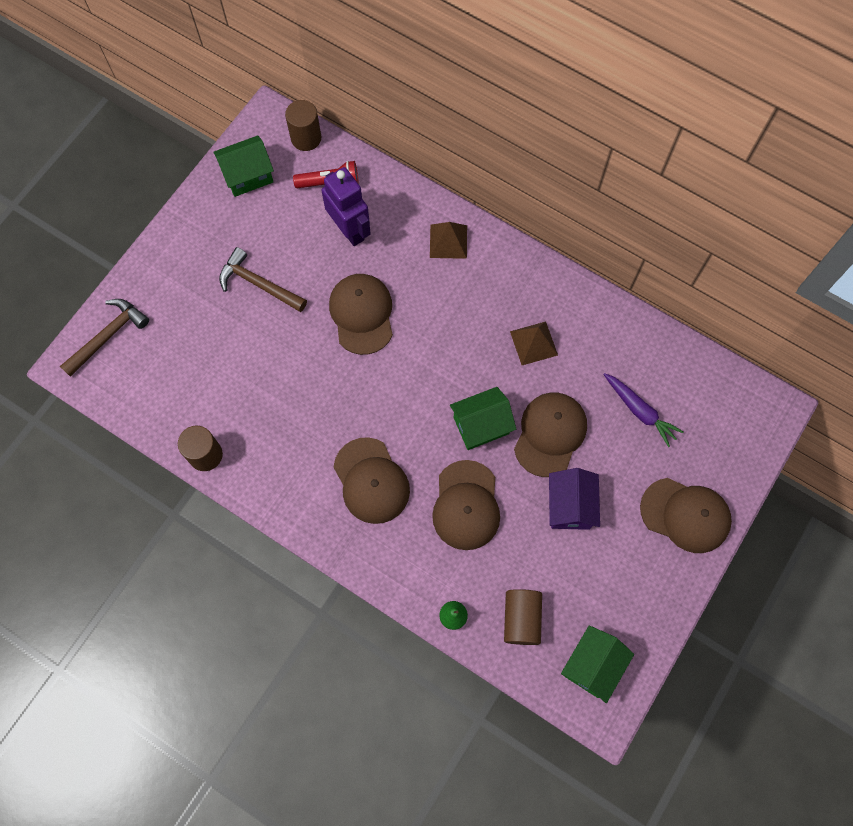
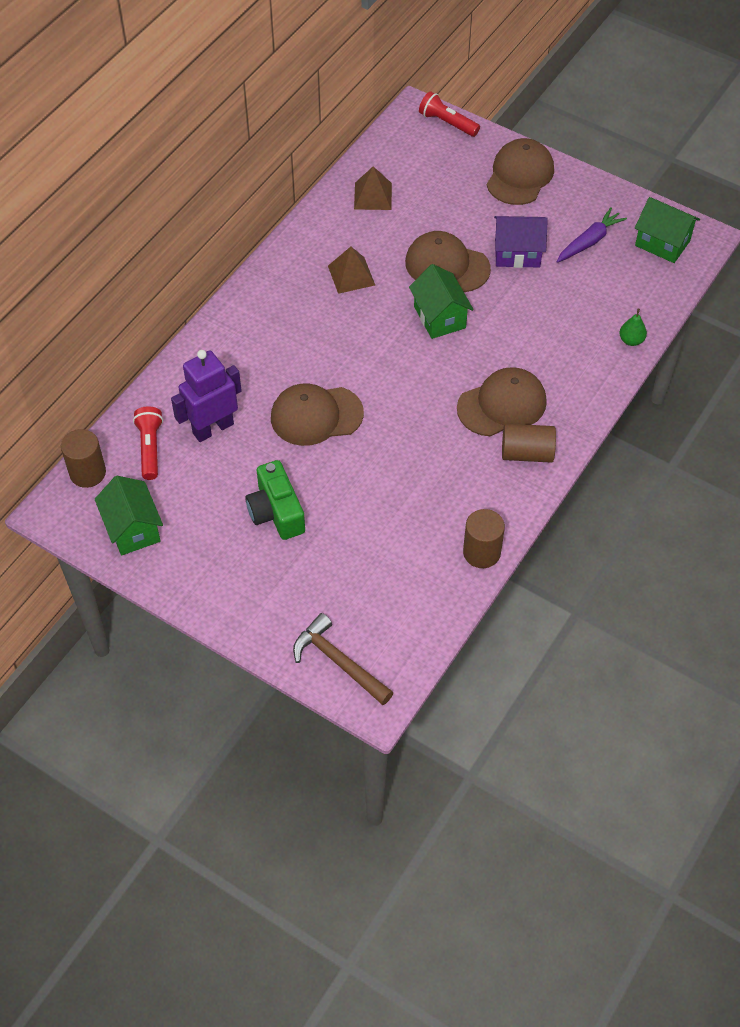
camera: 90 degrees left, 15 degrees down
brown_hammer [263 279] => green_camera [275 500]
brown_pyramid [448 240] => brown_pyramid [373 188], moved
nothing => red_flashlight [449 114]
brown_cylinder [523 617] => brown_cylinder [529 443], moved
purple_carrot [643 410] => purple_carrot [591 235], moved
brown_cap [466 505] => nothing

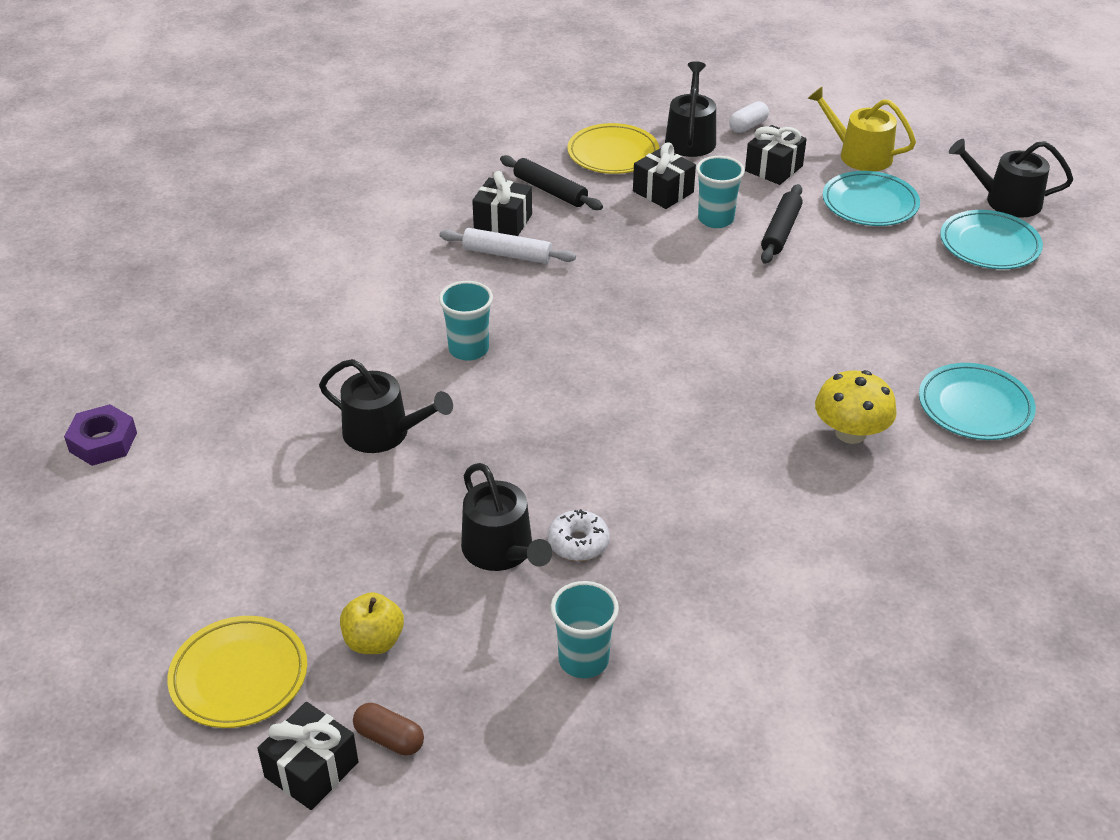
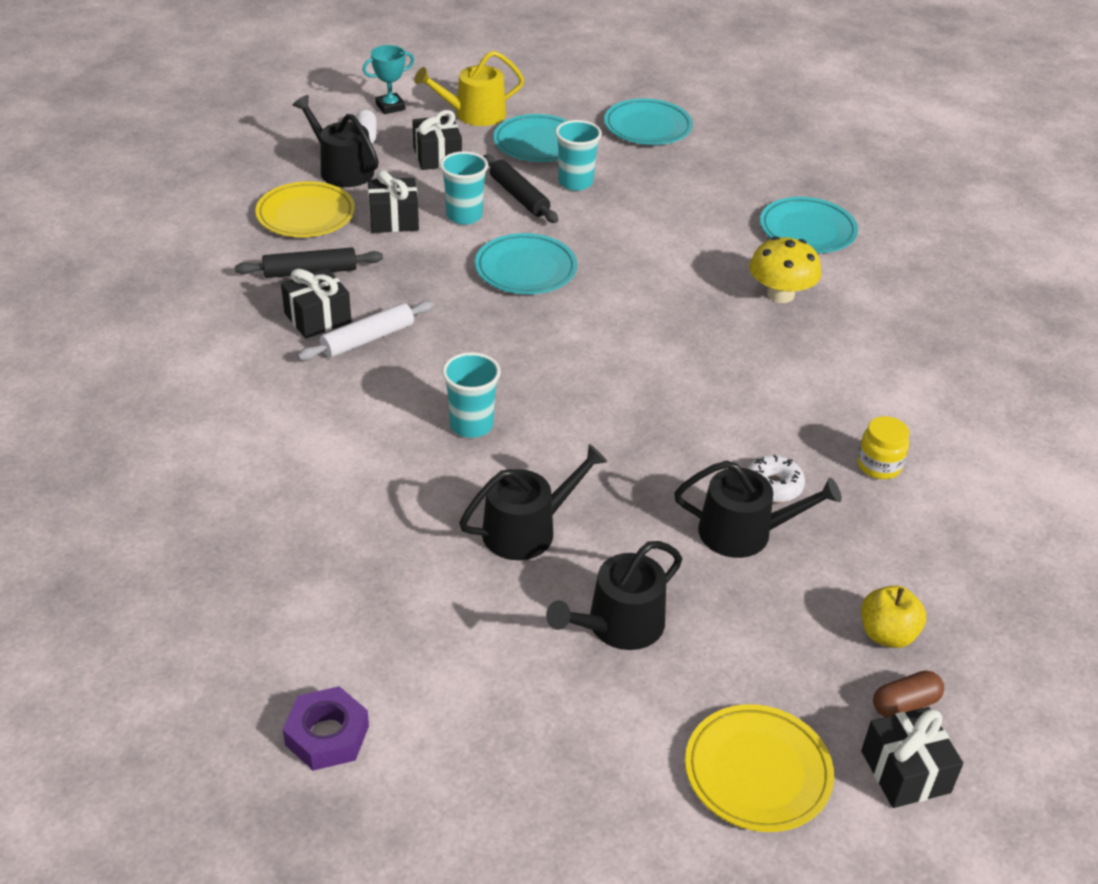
camera: 55 degrees left, 0 degrees up
nothing => turquoise_trophy [388 79]
nothing => turquoise_plate [526 263]
black_watering_can [1011 178] => black_watering_can [614 595], moved
turquoise_cup [585 629] => turquoise_cup [578 155], moved
nothing => yellow_jar [883 447]
yellow_apple [372 623] => yellow_apple [893 616], moved

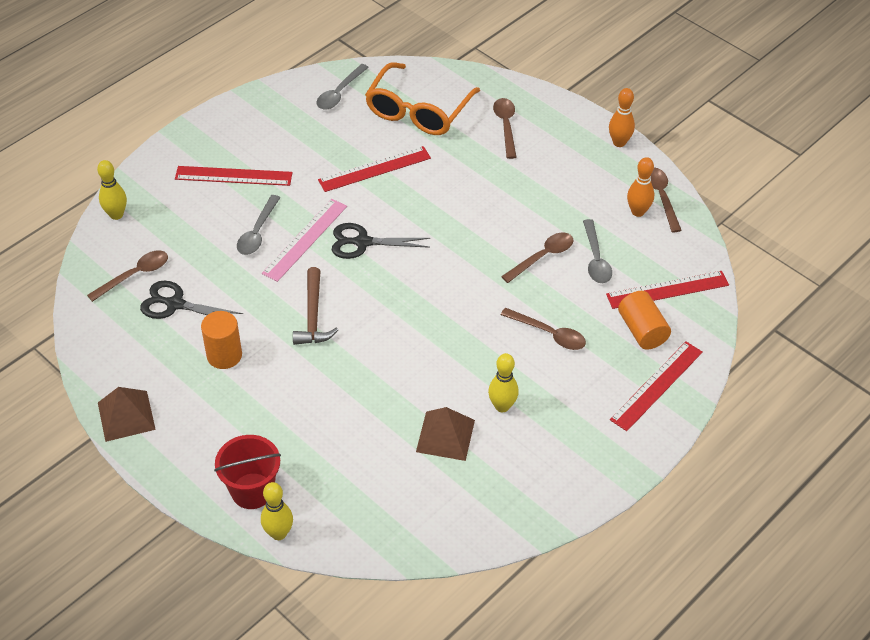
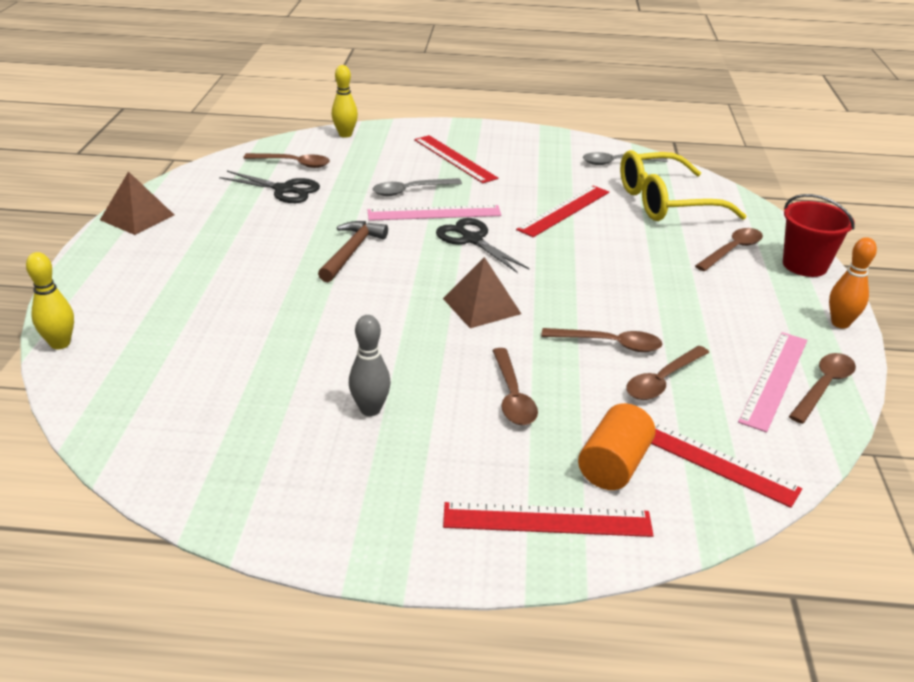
camera: 50 degrees right, 15 degrees down
black_scissors [191 300] => black_scissors [269 187], 135 degrees clockwise
brown_hammer [315 306] => brown_hammer [353 251], 150 degrees clockwise
yellow_bowling_pin [503 382] => grey_bowling_pin [370 365]
brown_pyramid [445 434] => brown_pyramid [482 292], moved
red_ruler [374 169] => red_ruler [562 211], 75 degrees counterclockwise
orange_glasses [422 98] => yellow_glasses [683 185]
grey_spoon [597 251] => brown_spoon [667 373]
orange_bowling_pin [640 187] => pink_ruler [772 382]
red_bucket [247 472] => red_bucket [819 235], moved
orange_cylinder [221 340] => nothing

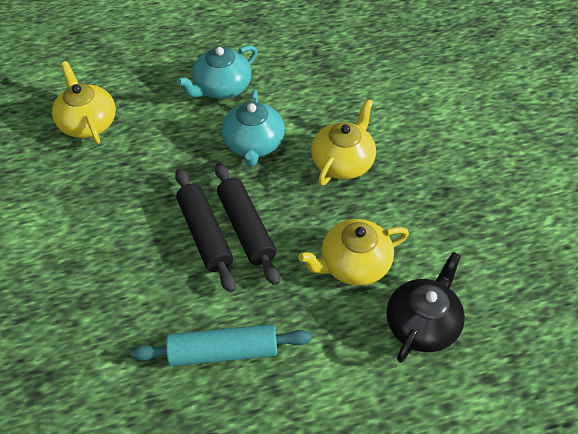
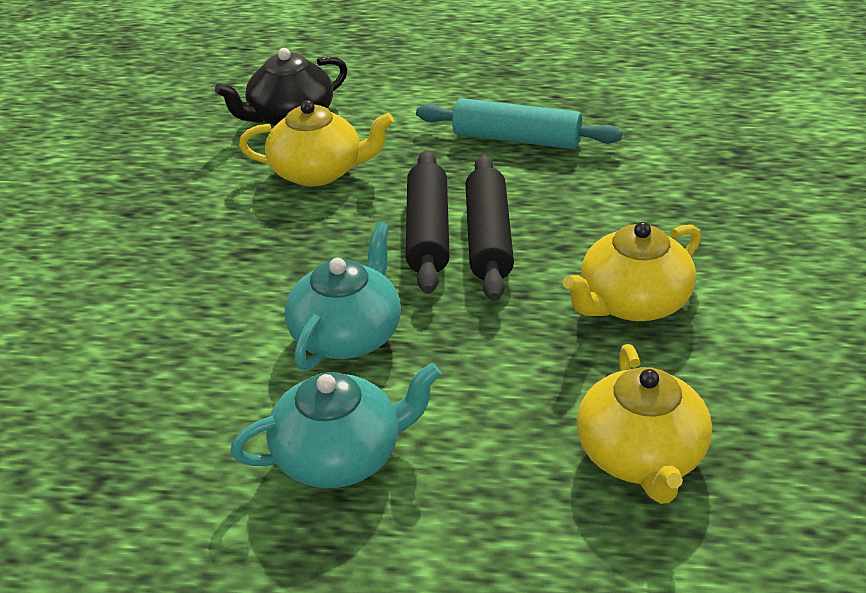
camera: 155 degrees left, 15 degrees down
yellow_teapot [343 142] => yellow_teapot [632 271], moved

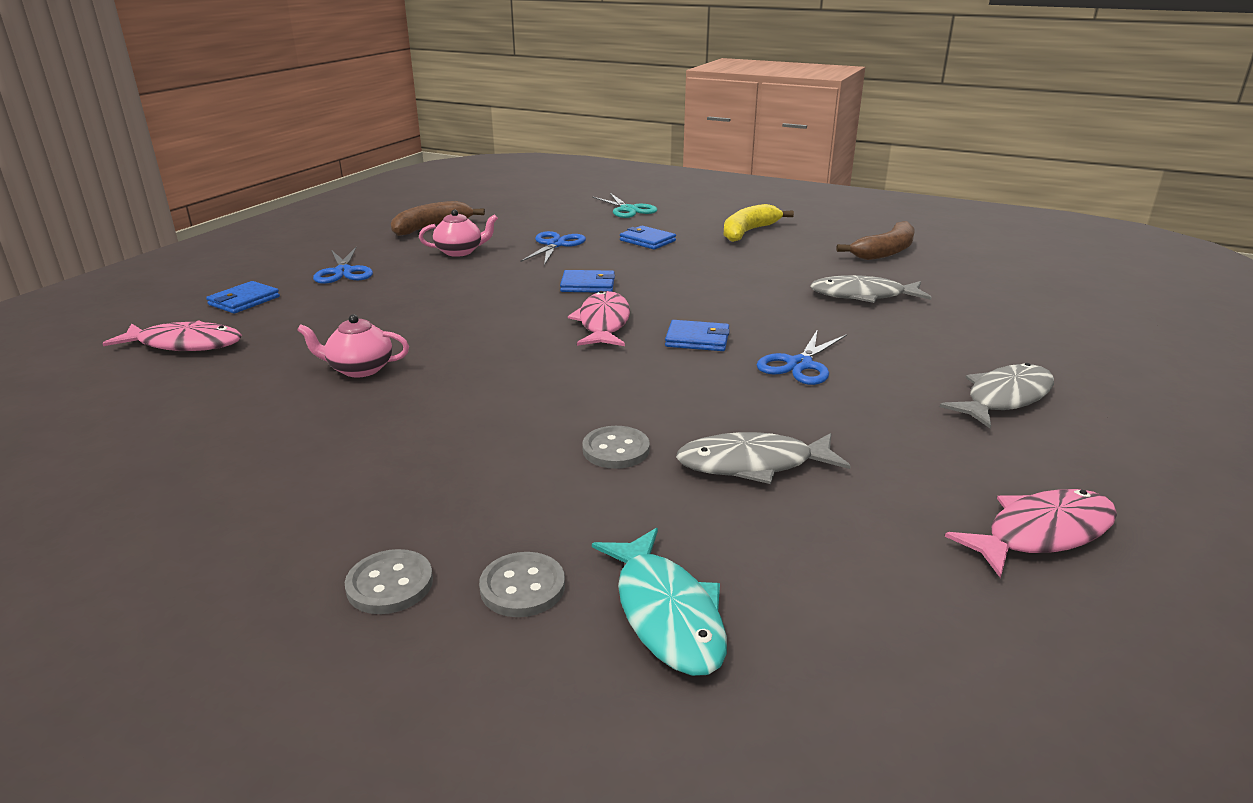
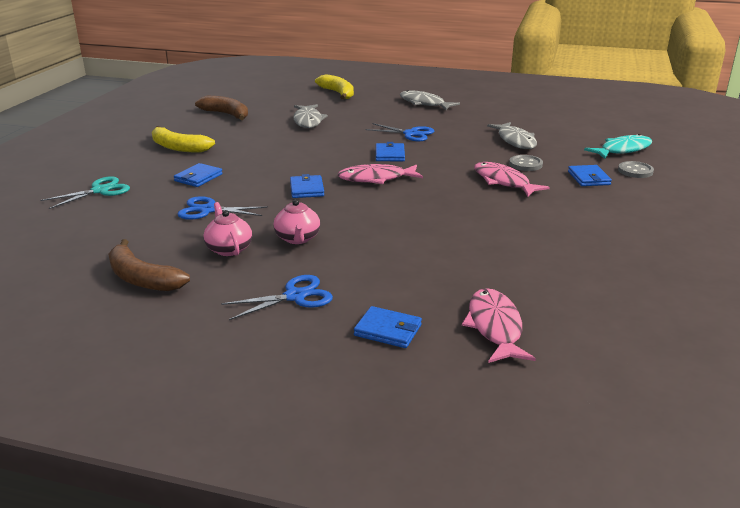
camera: 100 degrees left, 0 degrees up
pink_teapot [353 346] => pink_teapot [296 221], moved
nothing => yellow_banana [334 86]
pink_fish [1031 533] => pink_fish [512 179], moved
nothing => blue_wallet [590 175]
grey_button [389 581] => nothing

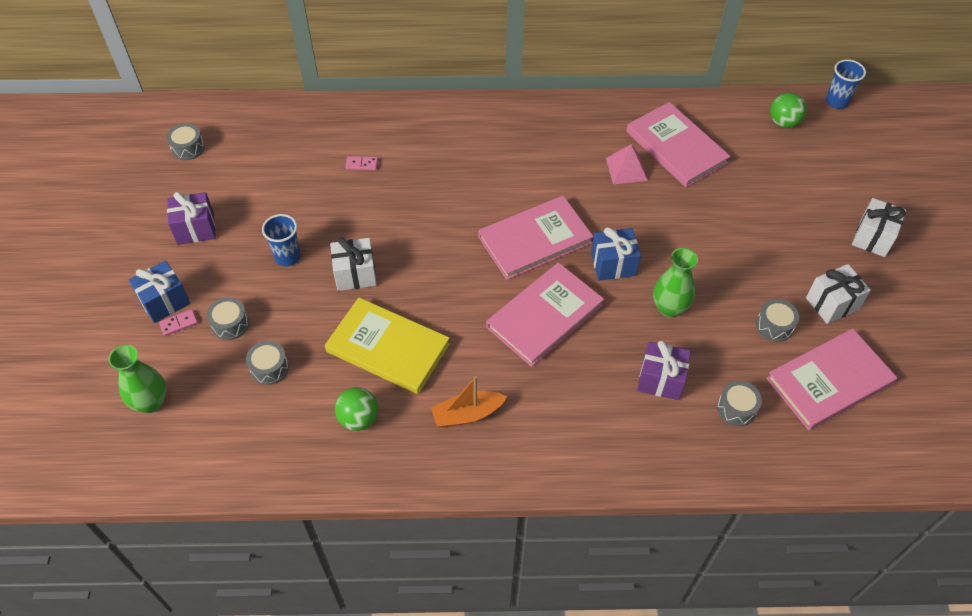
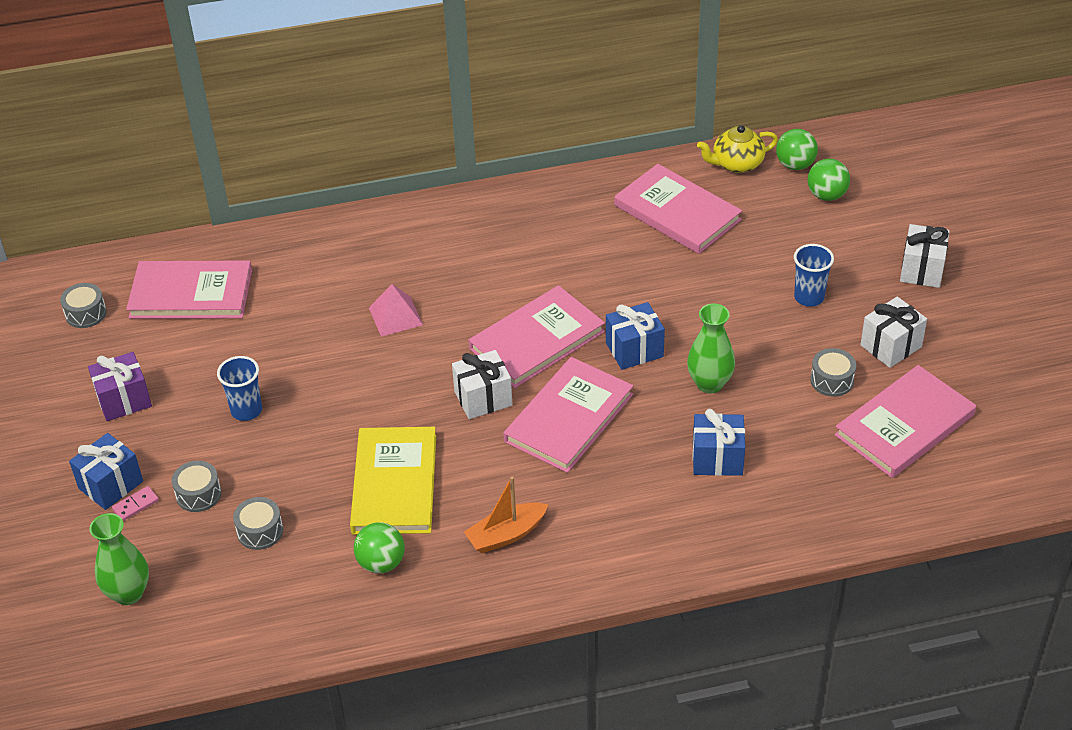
camera: 10 degrees left, 10 degrees down
nothing => pink_book [189 289]
yellow_book [387 346] => yellow_book [393 481], 75 degrees clockwise
pink_pyramid [627 164] => pink_pyramid [396 310], moved
white_gift [353 264] => white_gift [482 384], moved
purple_gift [664 370] => blue_gift [718 442]
nothing => yellow_teapot [737 149]
blue_cup [846 84] => blue_cup [814 275], moved
nothing => green_ball [829 180]
pink_domino [362 163] => nothing
grey_drum [739 403] => nothing

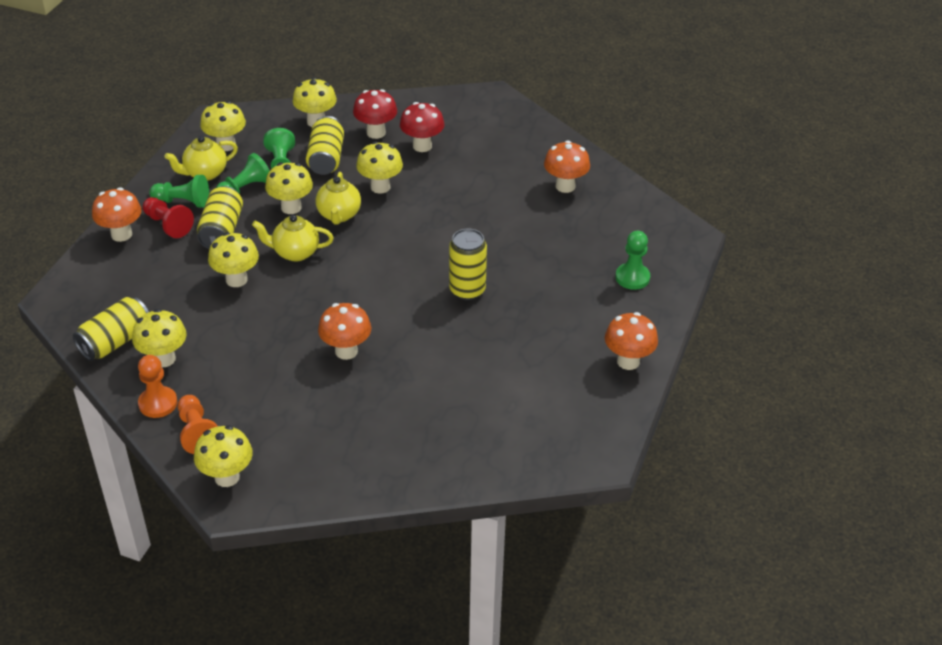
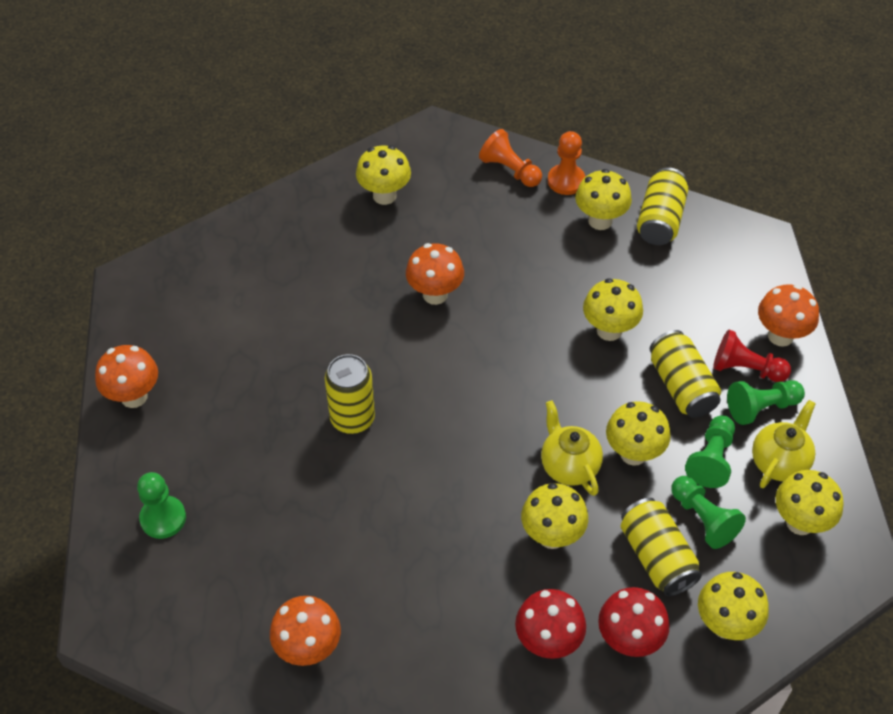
camera: 155 degrees right, 10 degrees up
yellow_mushroom [223 456] => yellow_mushroom [383 175], moved
yellow_teapot [293 238] => nothing

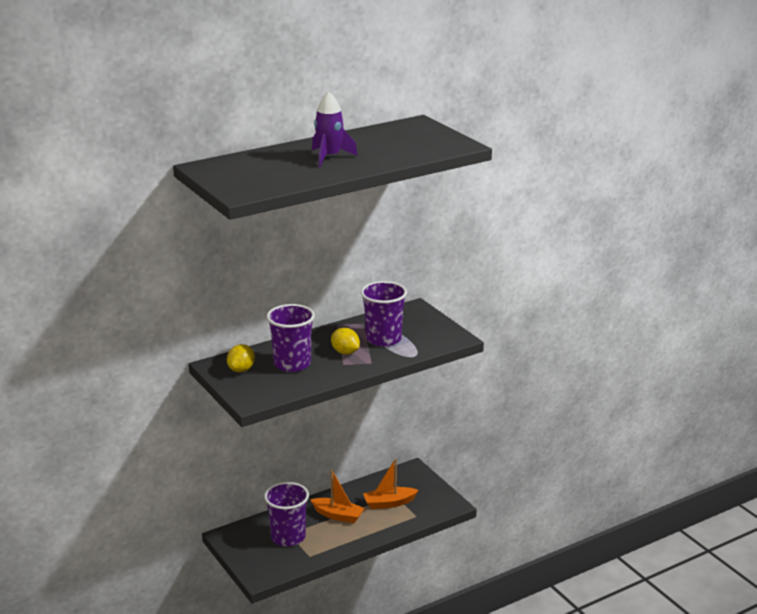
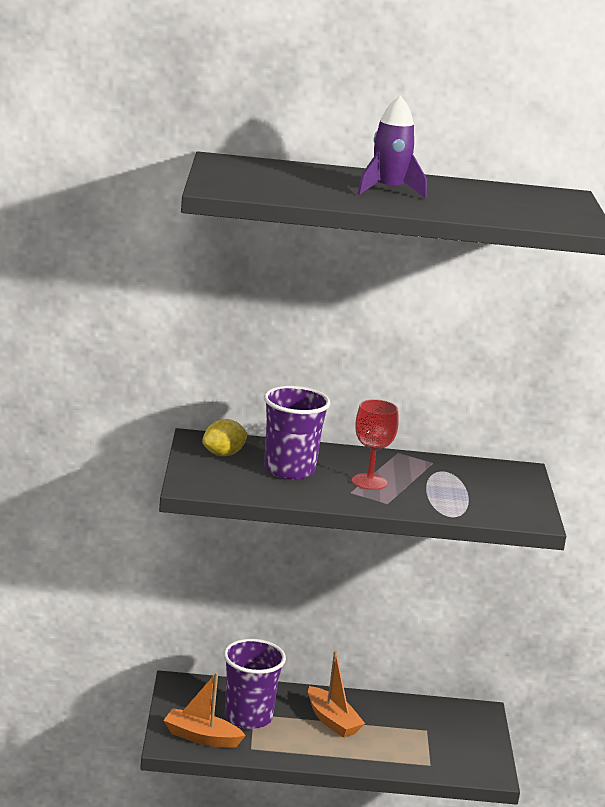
camera: 30 degrees right, 5 degrees down
orange_boat [390 483] => orange_boat [204 710], moved
yellow_lemon [345 341] => red_goblet [375 444]
purple_cup [384 313] => nothing

